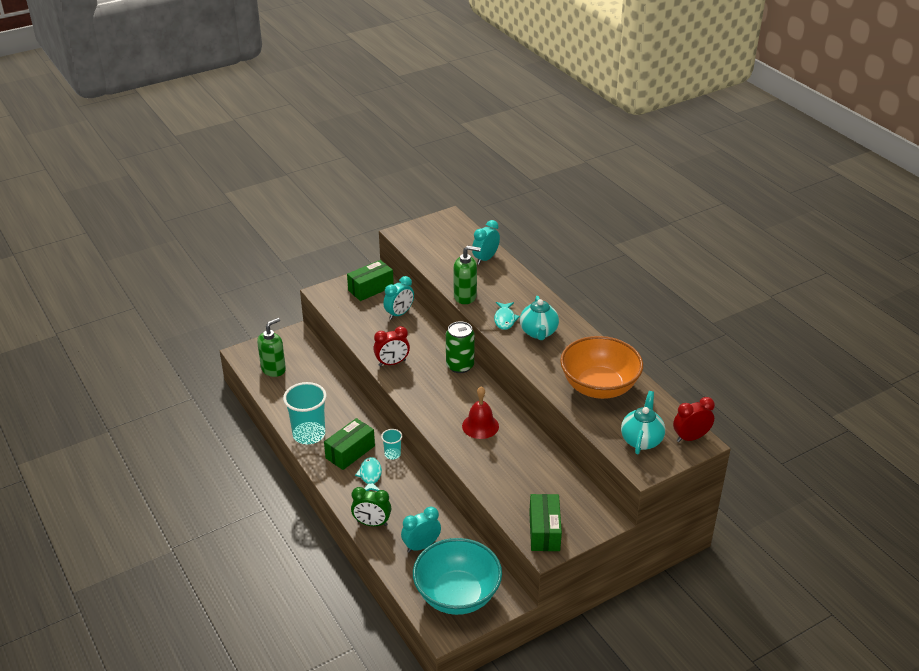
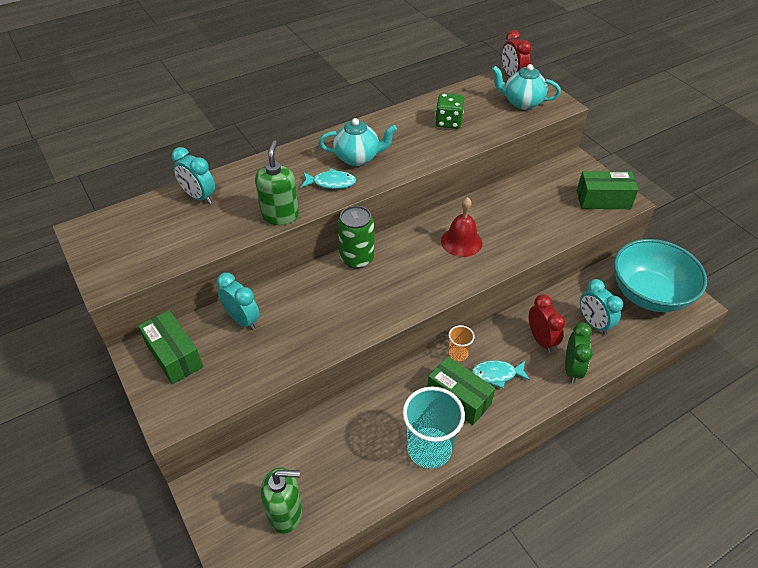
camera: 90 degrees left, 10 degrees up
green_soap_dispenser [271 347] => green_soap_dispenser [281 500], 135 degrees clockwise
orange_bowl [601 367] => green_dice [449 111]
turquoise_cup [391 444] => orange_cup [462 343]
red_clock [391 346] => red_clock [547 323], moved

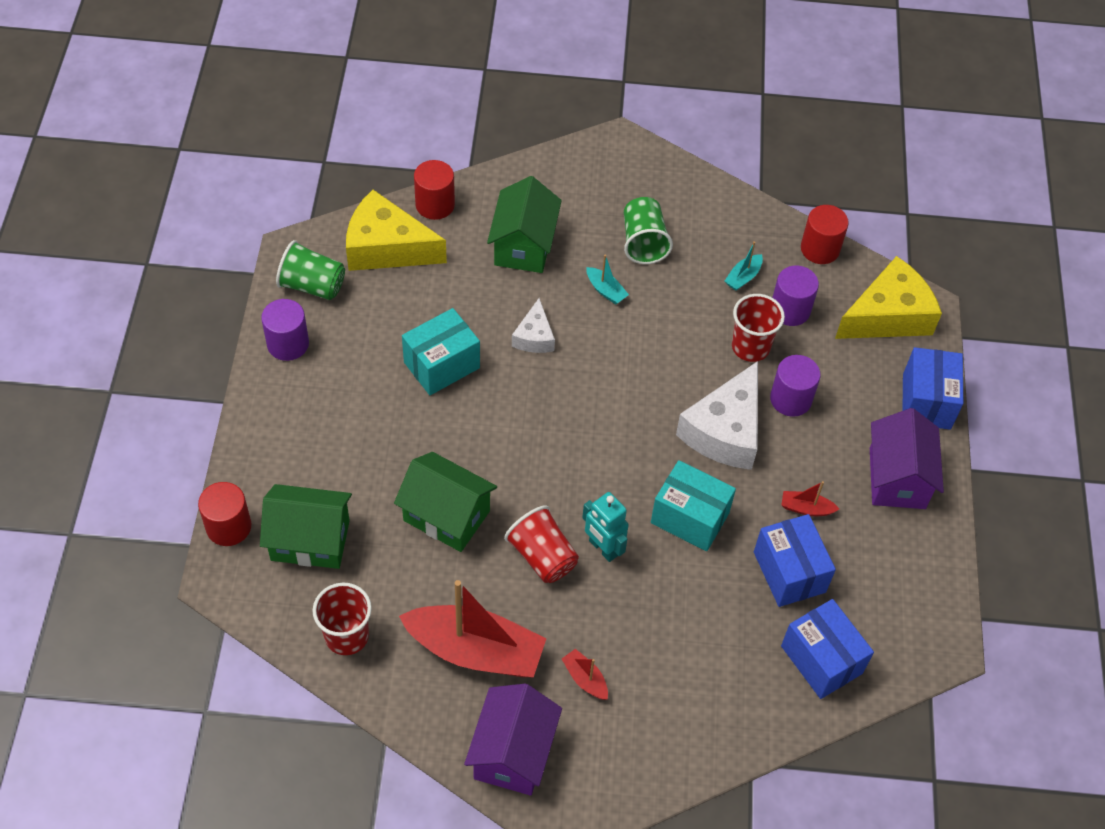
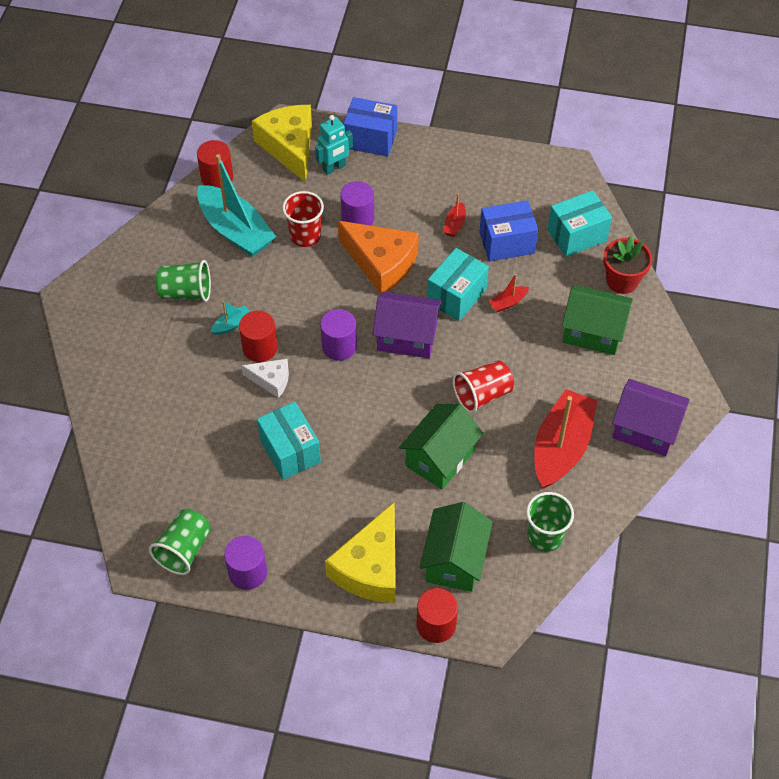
camera: 80 degrees left, 0 degrees up
turquoise_boat [744 266] => turquoise_boat [236 205], x2.40
red_cylinder [434 190] => red_cylinder [258 336], moved
turquoise_robot [605 527] => turquoise_robot [334 145], moved
purple_cylinder [795 296] => purple_cylinder [338 335], moved
yellow_cheese [396 230] => yellow_cheese [360 552], moved
white_cheese [717 415] => orange_cheese [378 257]
purple_house [907 458] => purple_house [407 325], moved
red_boat [585 674] => red_boat [509 293], moved
red_cup [342 619] => green_cup [550 522]
blue_box [827 649] => turquoise_box [579 223]
green_house [524 224] => green_house [597 320], moved
nothing => red_flower_pot [627 265]

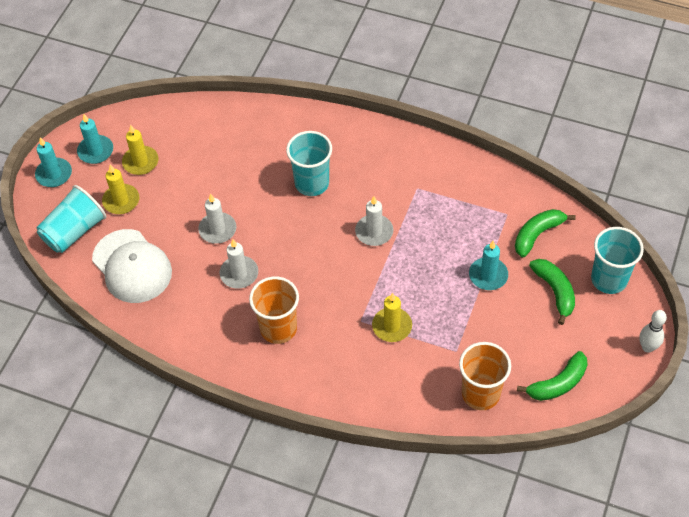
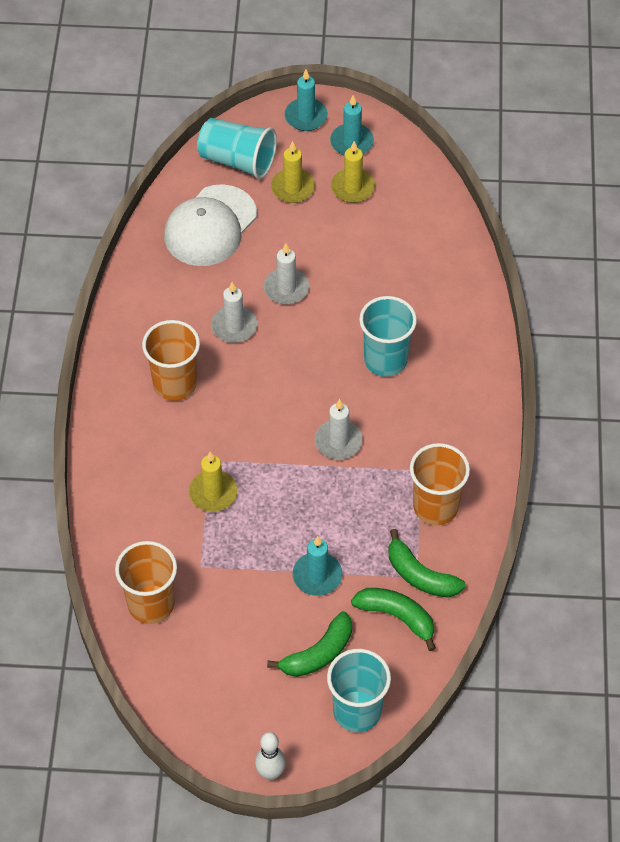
camera: 70 degrees right, 0 degrees up
green_banana [552 376] => green_banana [427 563], moved
nothing => orange_cup [440 484]

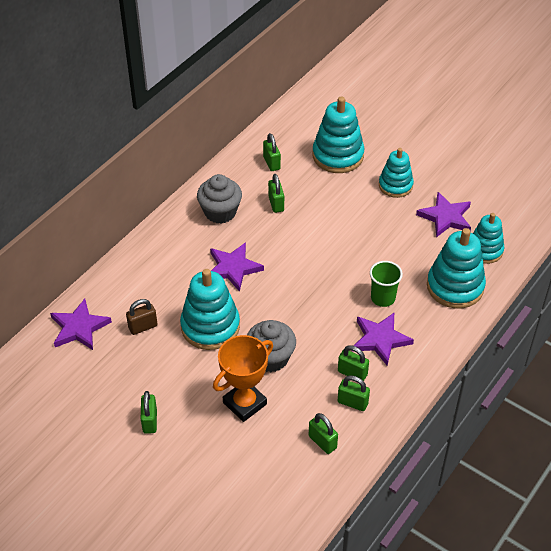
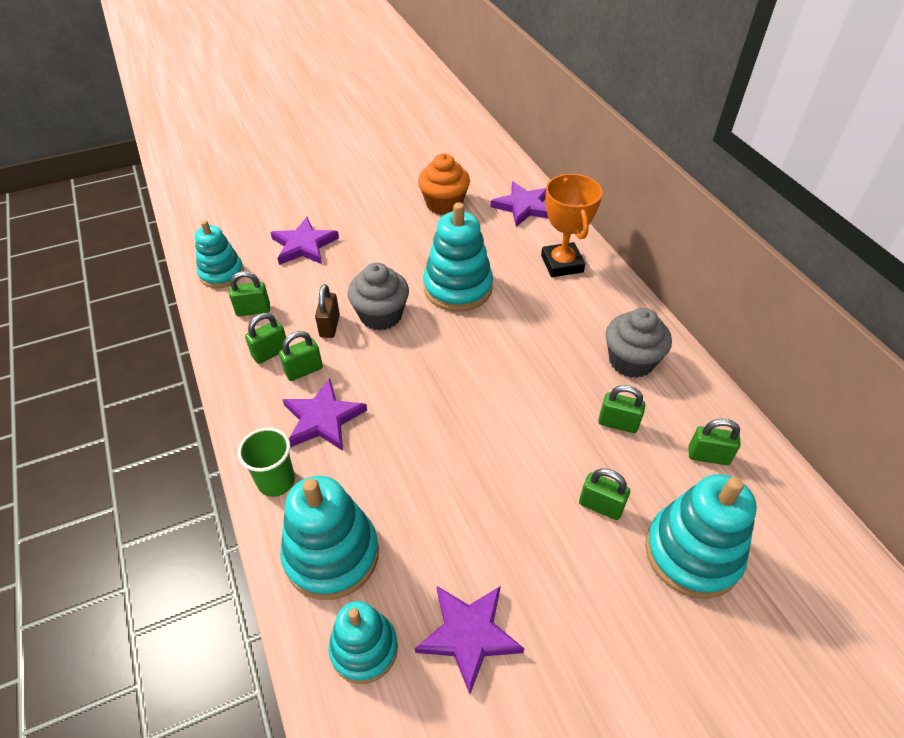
camera: 120 degrees right, 0 degrees up
turquoise_stacking_toy [396 173] => turquoise_stacking_toy [219 254], moved
green_cup [386 284] => green_cup [266 462], moved
purple_star [237 267] => purple_star [304 241], moved
brown_padlock [142 317] => brown_padlock [327 311], moved
nothing => orange_cupcake [444 184]
orange_trophy [243 378] => orange_trophy [572 225], moved
green_padlock [149 412] => green_padlock [604 494], moved

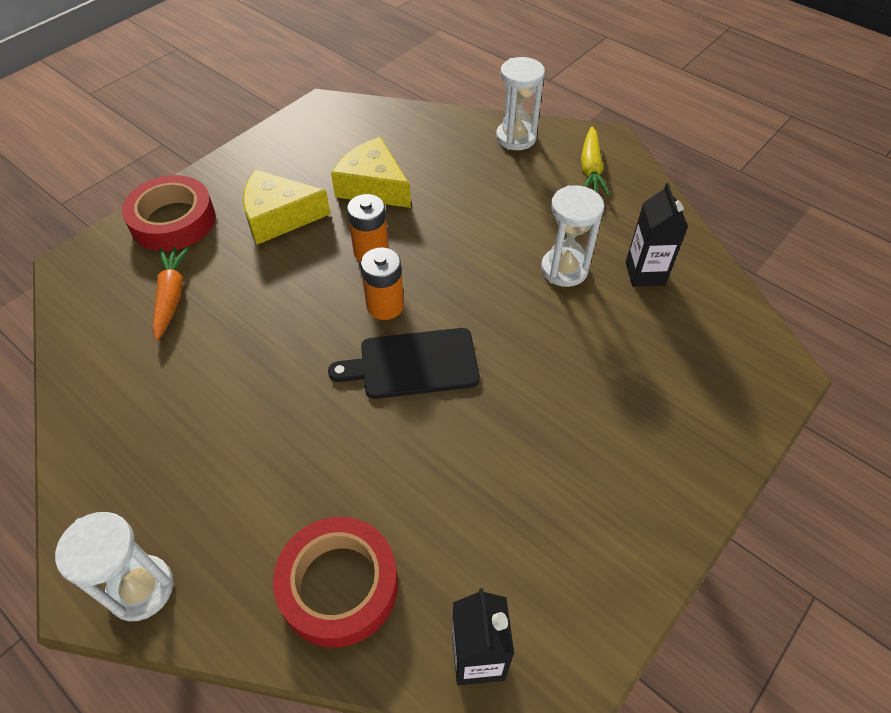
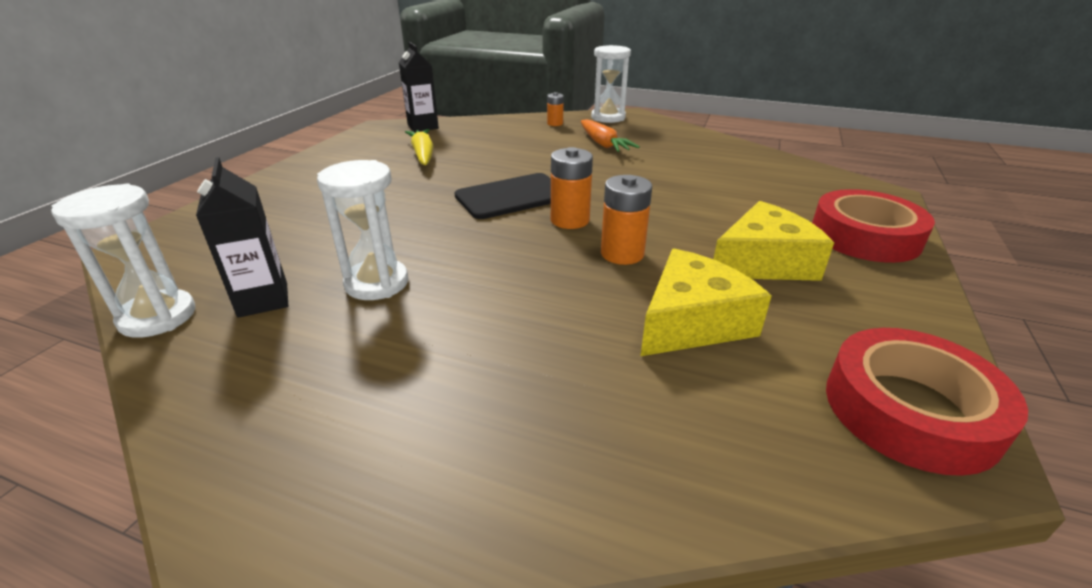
camera: 160 degrees right, 20 degrees down
white_hourglass [520 103] => white_hourglass [123 261], moved
yellow_carrot [595 161] => yellow_carrot [419 147], moved
nothing => orange_battery [555 109]
orange_carrot [171 293] => orange_carrot [610 135], moved
yellow_cheese [371 172] => yellow_cheese [706 302], 60 degrees counterclockwise
red_tape [335 582] => red_tape [927 402], moved

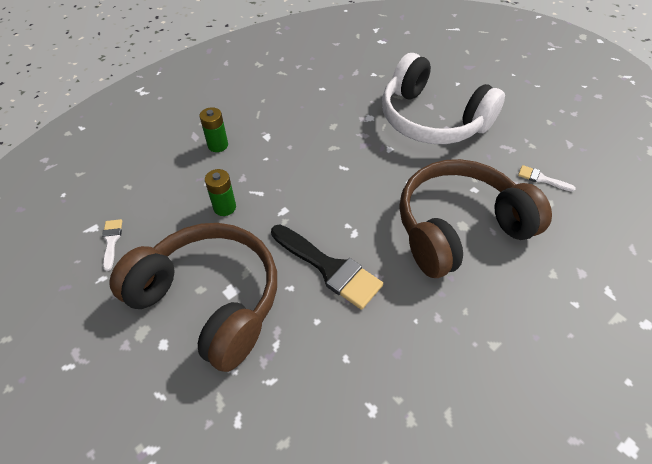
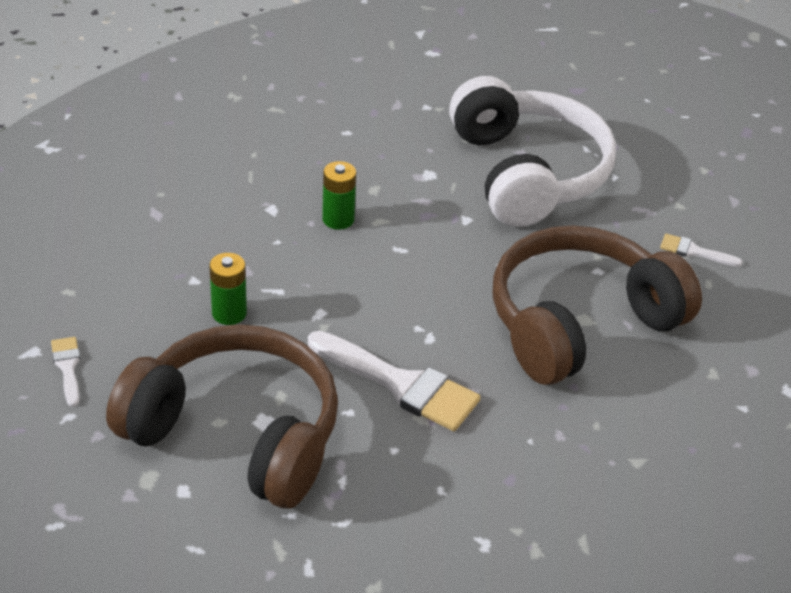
camera: 10 degrees left, 10 degrees down
black_brush [327 267] => white_brush [394 381]
green_battery [213 129] => green_battery [339 195], moved
white_headphones [443 98] => white_headphones [532 151], 135 degrees counterclockwise

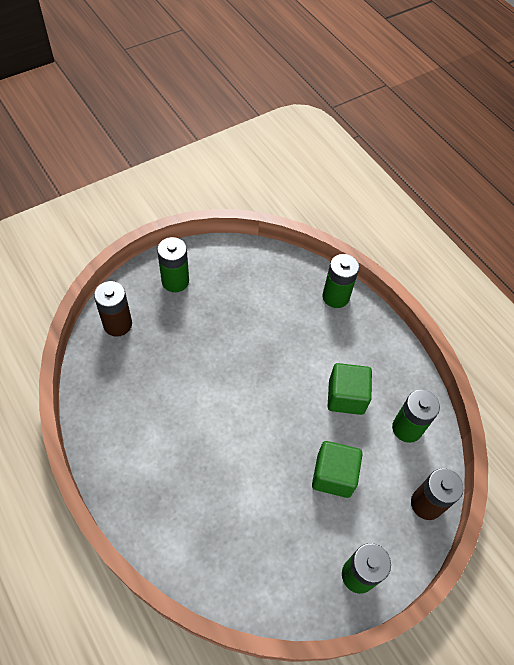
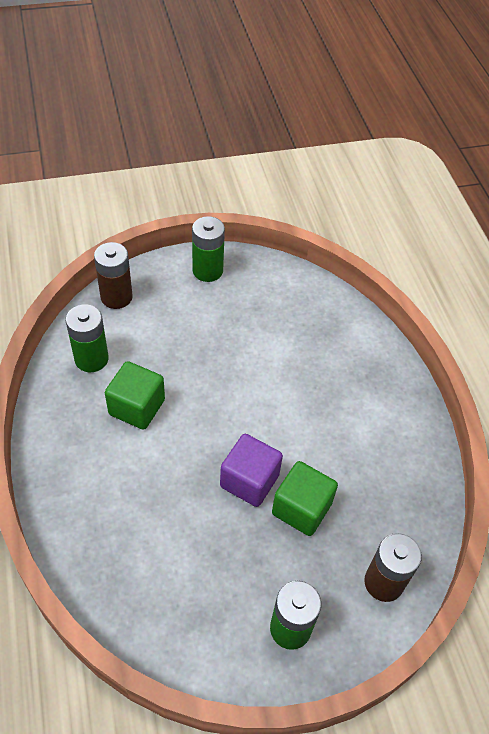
camera: 160 degrees left, 5 degrees down
nothing => purple_cube [251 470]
green_cube [337 469] => green_cube [305 498], moved
green_battery [340 281] => nothing

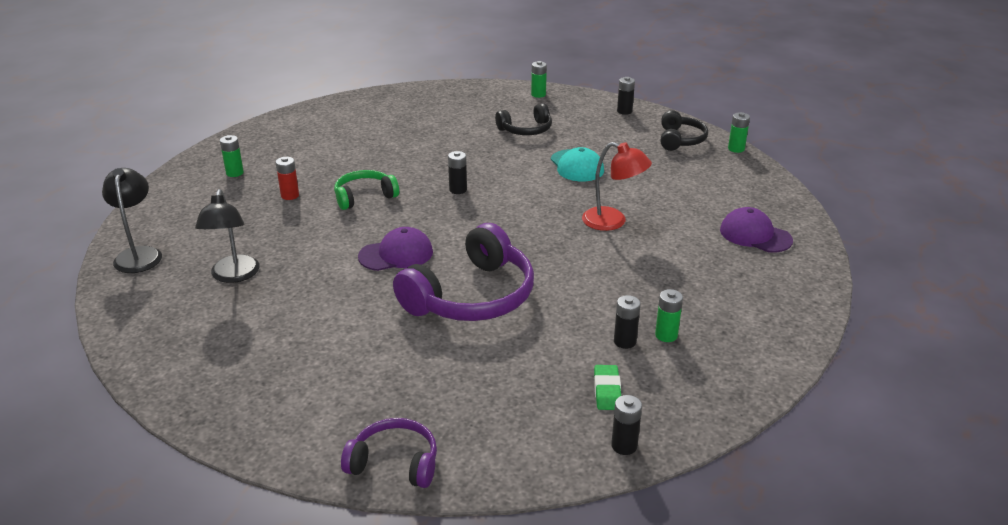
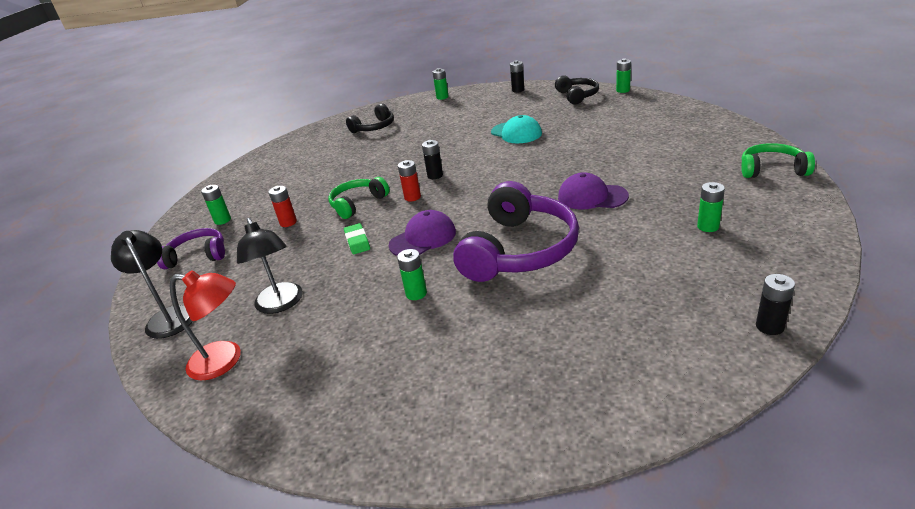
camera: 15 degrees left, 0 degrees up
purple_headphones [389 453] => purple_headphones [191 248], moved
red_lamp [617 186] => red_lamp [205 325], moved
green_eraser [607 387] => green_eraser [357 238], moved
black_headphones [523 119] => black_headphones [370 118], moved
nothing => green_battery [412 274]
nothing => red_battery [409 180]
purple_cap [756 230] => purple_cap [593 190], moved
nothing => green_headphones [778 160]
black_battery [627 322] => nothing

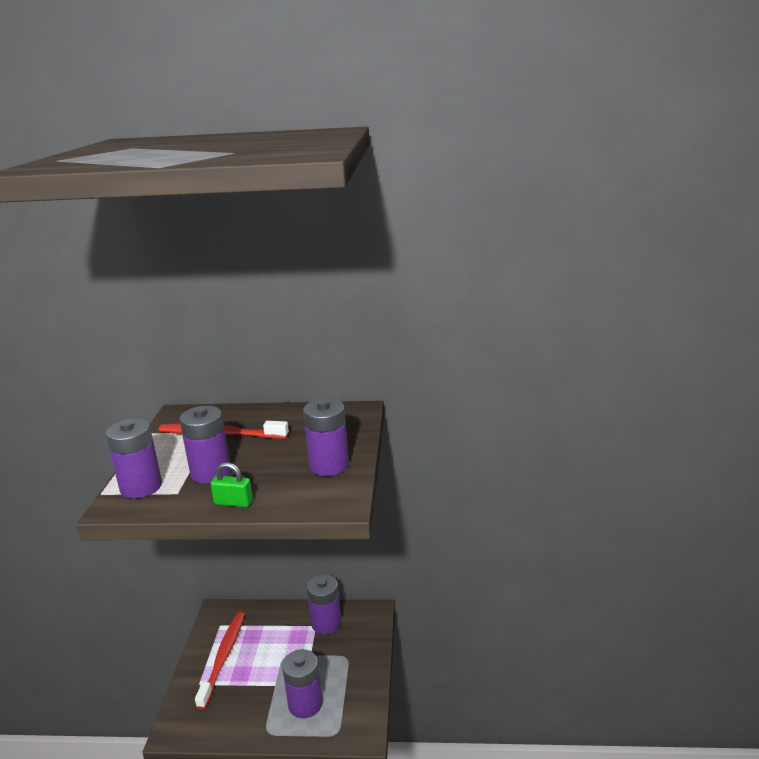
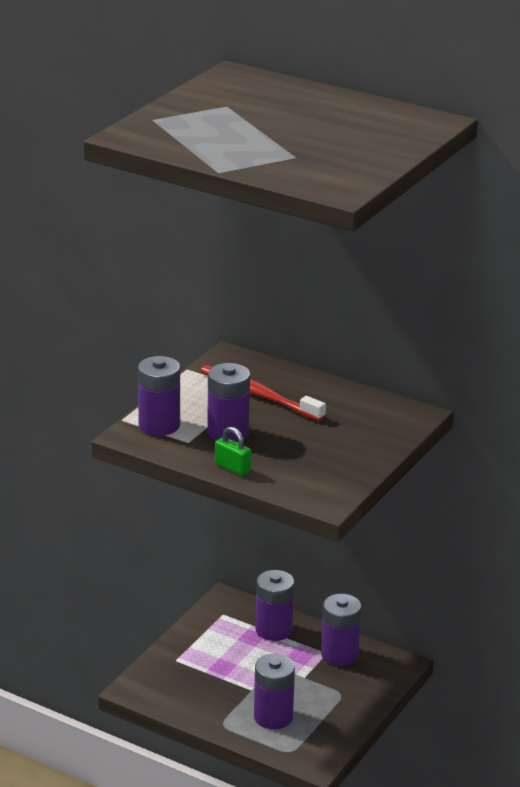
camera: 25 degrees right, 5 degrees up
purple_battery [326 437] => purple_battery [275 605], moved
red_toothbrush [220 660] => nothing

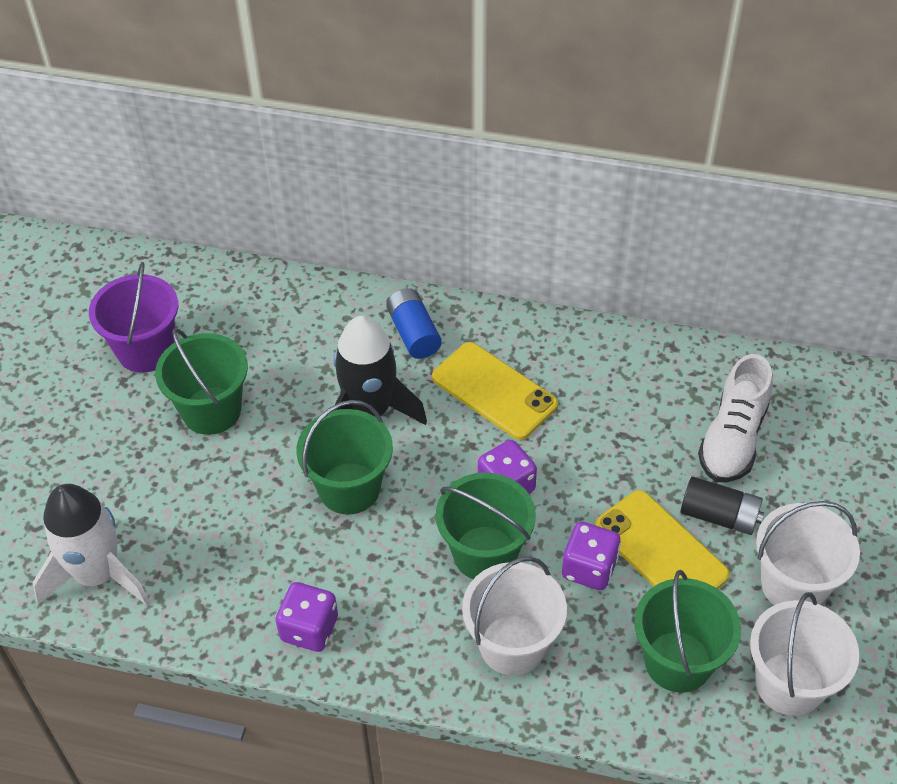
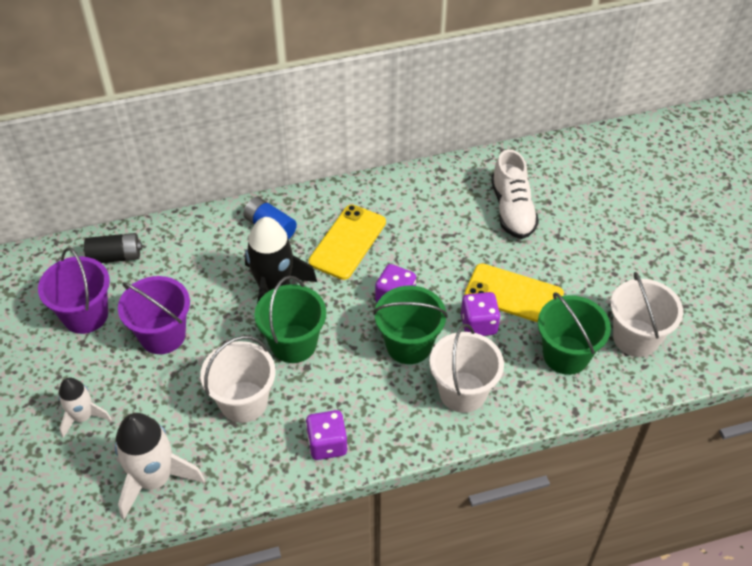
camera: 30 degrees left, 0 degrees up
nothing => white_rocket [85 407]
black_battery [722 506] => black_battery [113 248], moved
green_bucket [201 381] => purple_bucket [154 315]
white_bucket [808 553] => white_bucket [238 379], moved
yellow_phone [495 391] => yellow_phone [347 242], 75 degrees counterclockwise

